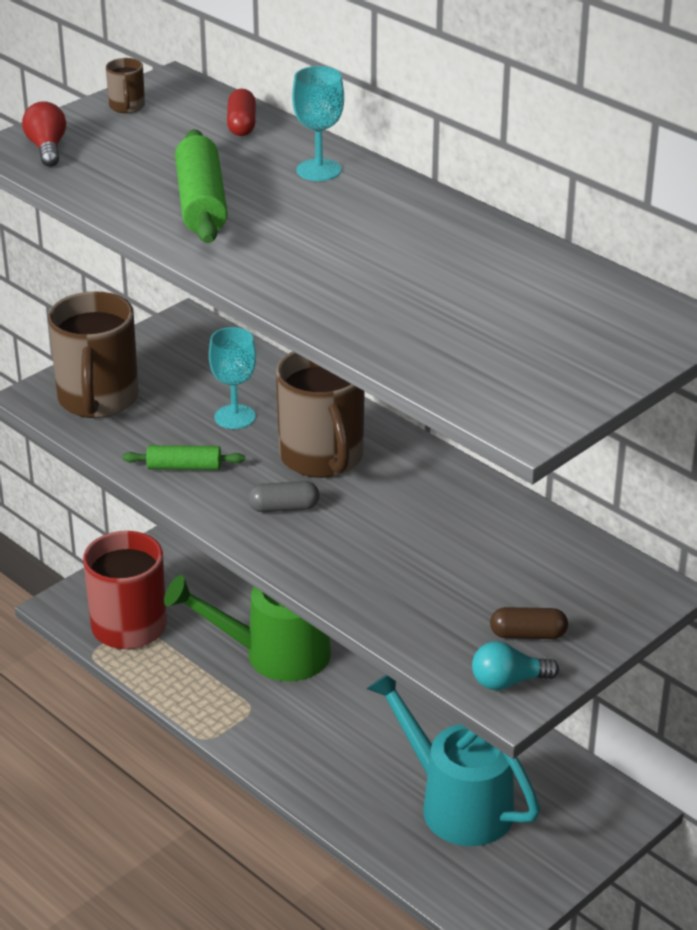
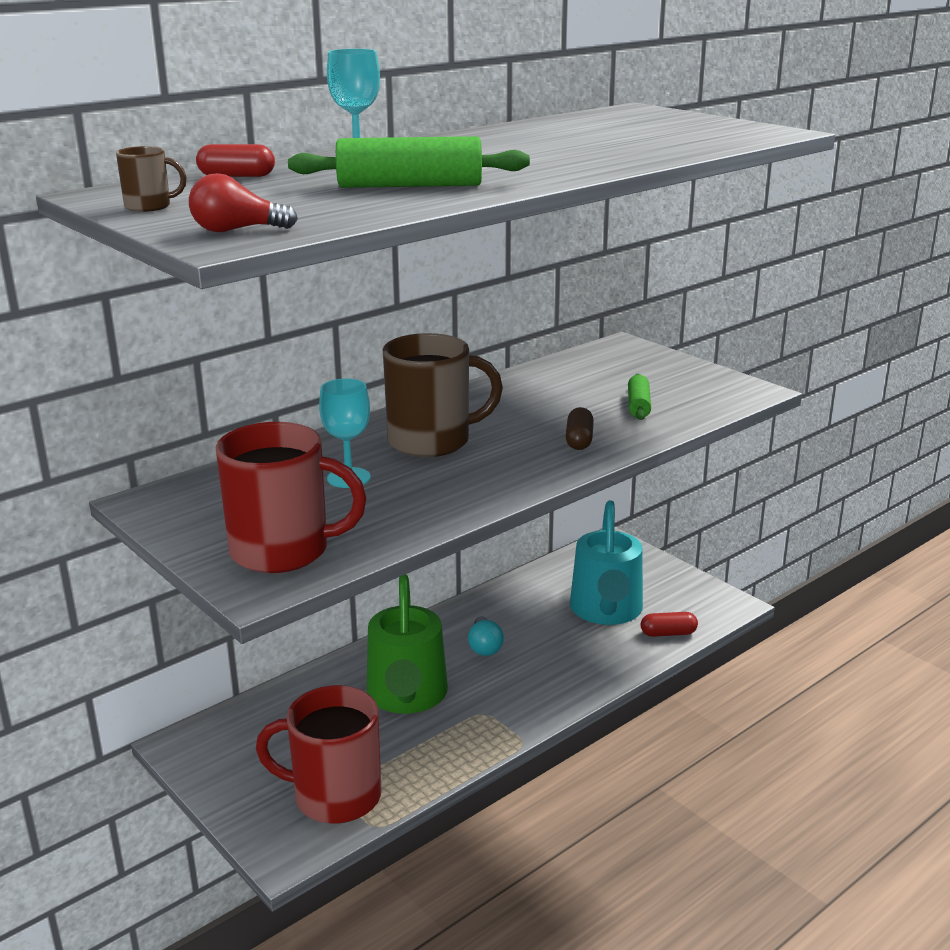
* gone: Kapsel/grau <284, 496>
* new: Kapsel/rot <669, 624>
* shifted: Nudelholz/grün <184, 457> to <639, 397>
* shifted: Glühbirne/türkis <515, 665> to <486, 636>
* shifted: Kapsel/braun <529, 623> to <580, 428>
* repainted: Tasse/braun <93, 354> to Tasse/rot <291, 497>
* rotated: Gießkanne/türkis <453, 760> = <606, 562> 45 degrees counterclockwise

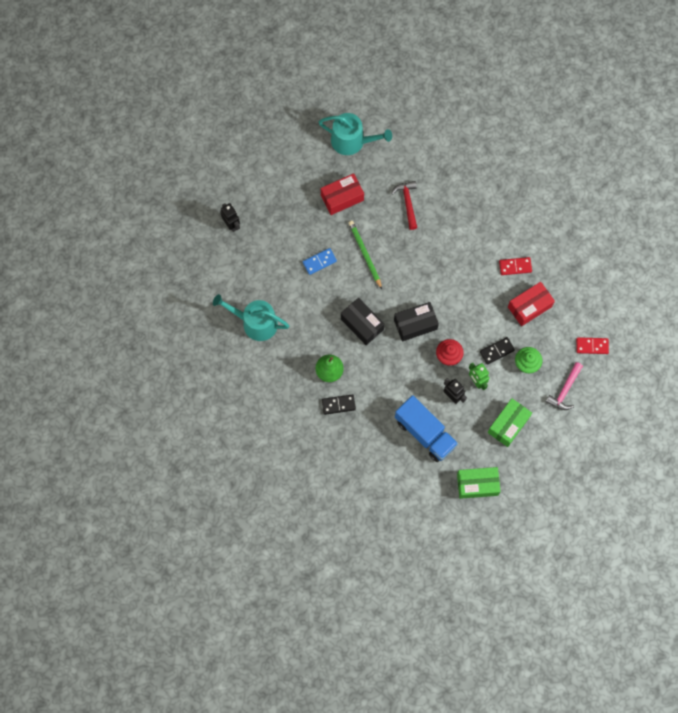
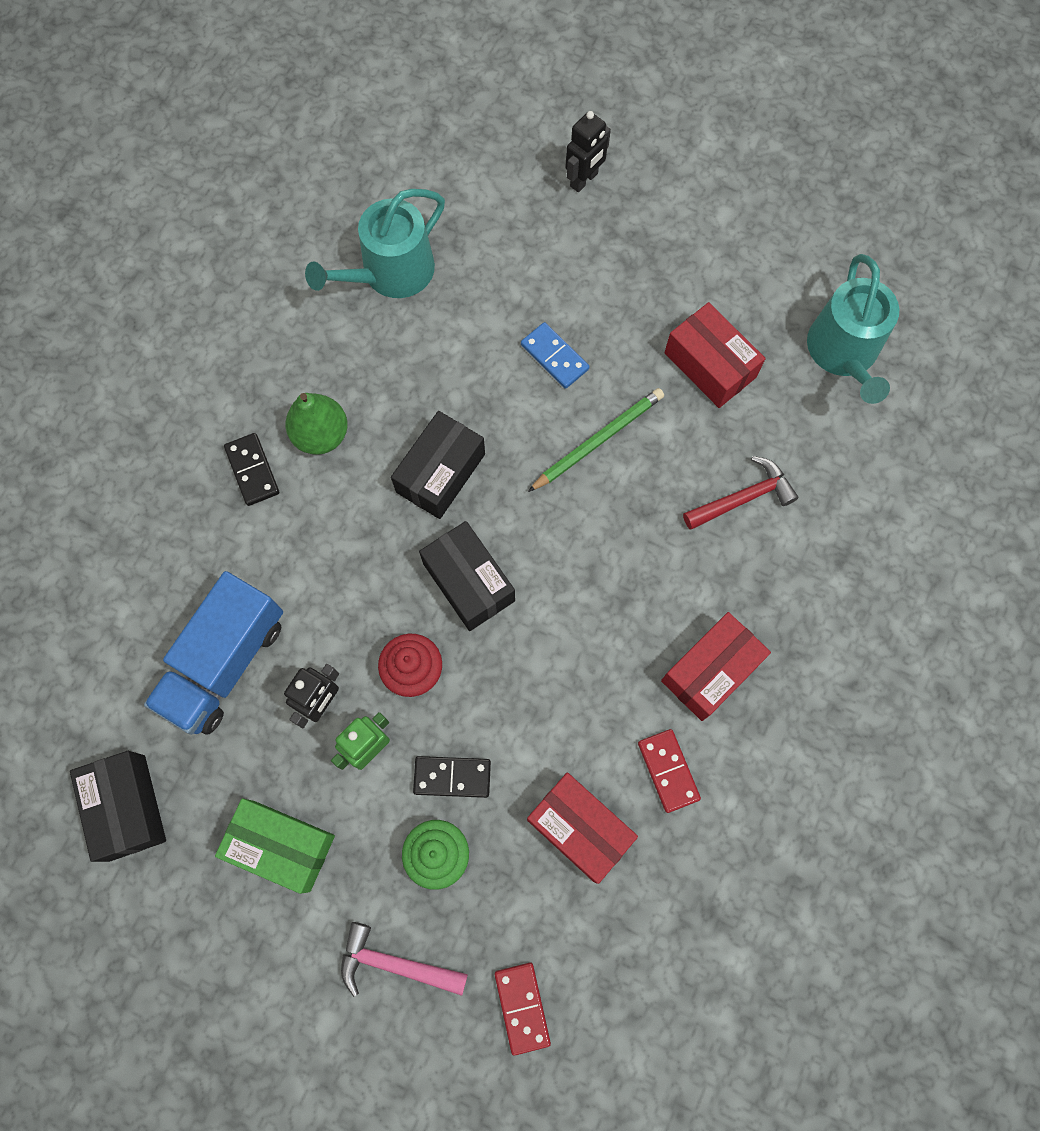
* new: Schachtel/rot <716, 666>
* repainted: Schachtel/grün <479, 483> to Schachtel/schwarz <118, 806>
* rotated: Gießkanne/türkis <251, 317> = <375, 243> 135 degrees counterclockwise
* rotated: Dominostein/schwarz <497, 351> = <452, 777> 45 degrees counterclockwise

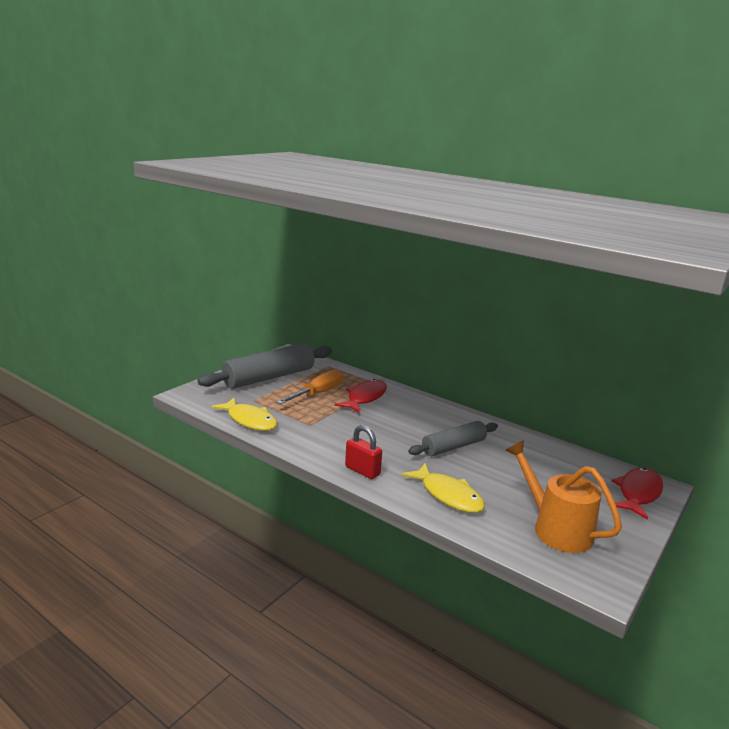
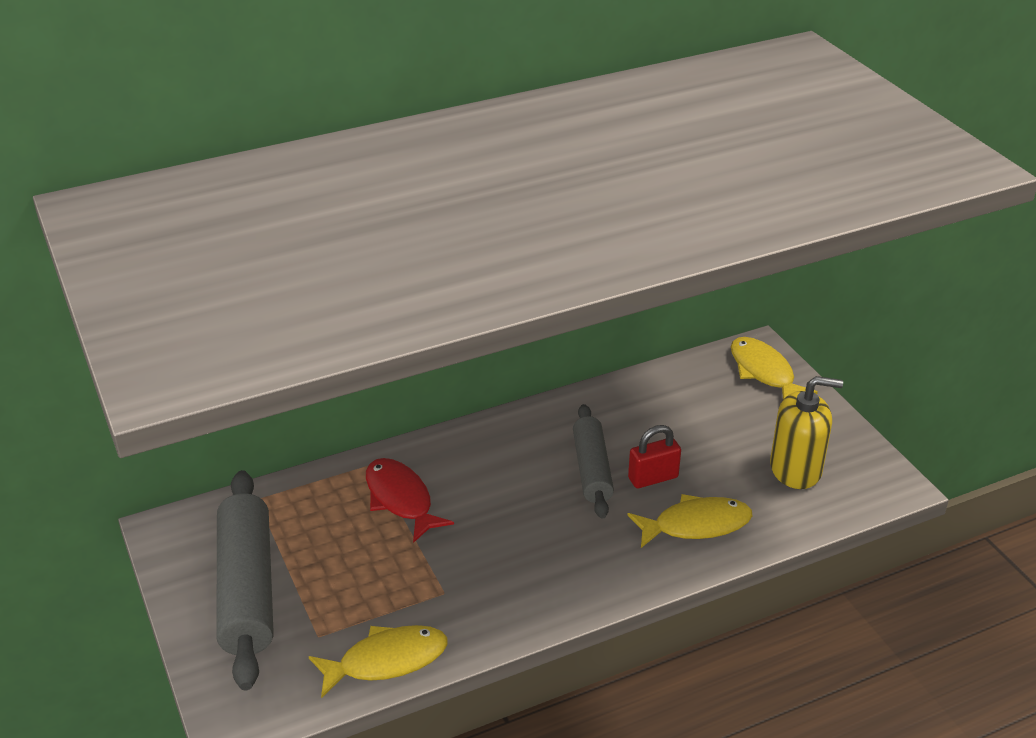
* gone: Schraubenzieher/orange <310, 386>
* shifted: Vorhängeschloss/rot <363, 452> to <654, 456>
* swapped: Gießkanne/orange <563, 496> to Seifenspender/gelb <806, 432>
* repainted: Fisch/rot <637, 494> to Fisch/gelb <774, 368>

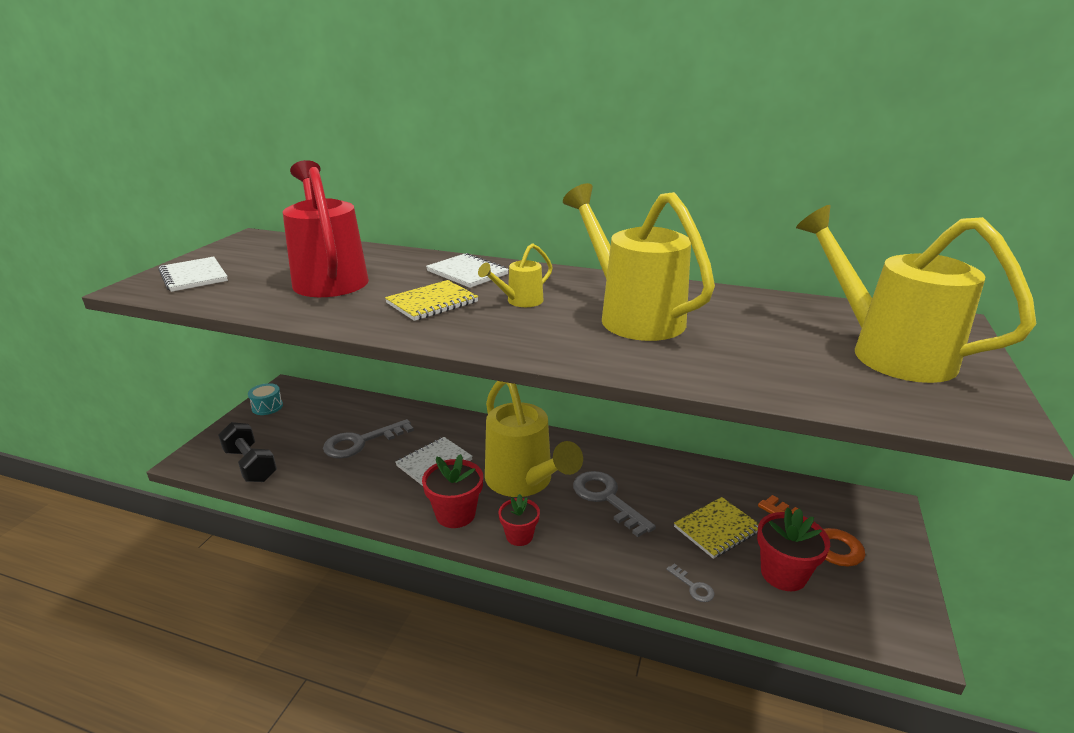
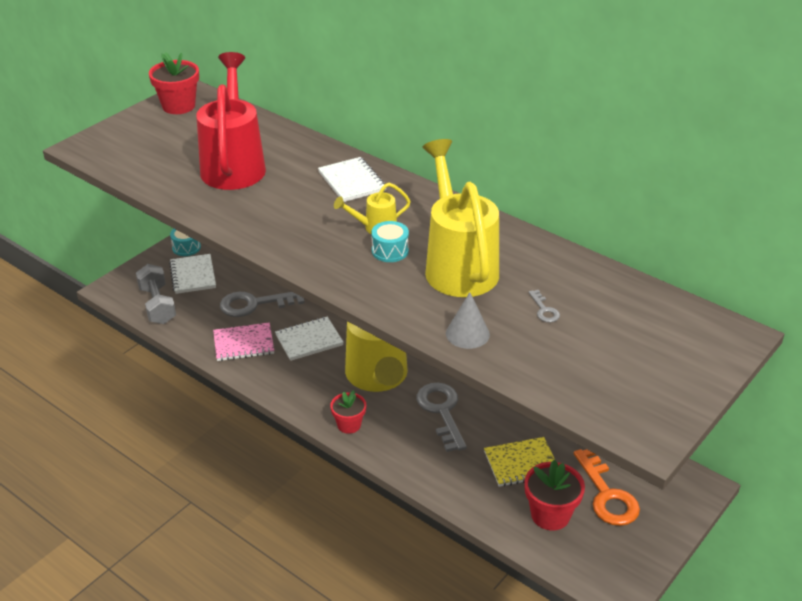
* gone: Notizbuch/gelb <432, 300>
* gone: Gießkanne/gelb <916, 294>
* new: Notizbuch/rosa <243, 342>
* new: Trommel/türkis <390, 241>
* new: Kegel/grau <468, 320>
* shifted: Notizbuch/weiß <193, 274> to <192, 274>
* shifted: Blumentopf/rot <452, 491> to <174, 83>
* shifted: Schlüssel/grau <690, 582> to <544, 306>
* repainted: Hantel/schwarz <247, 452> to Hantel/grau <156, 294>

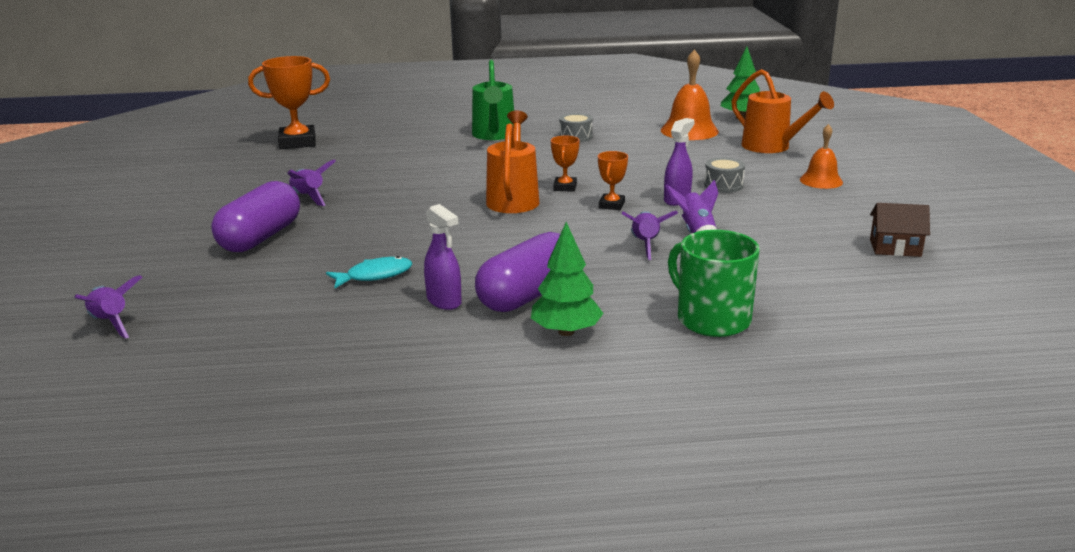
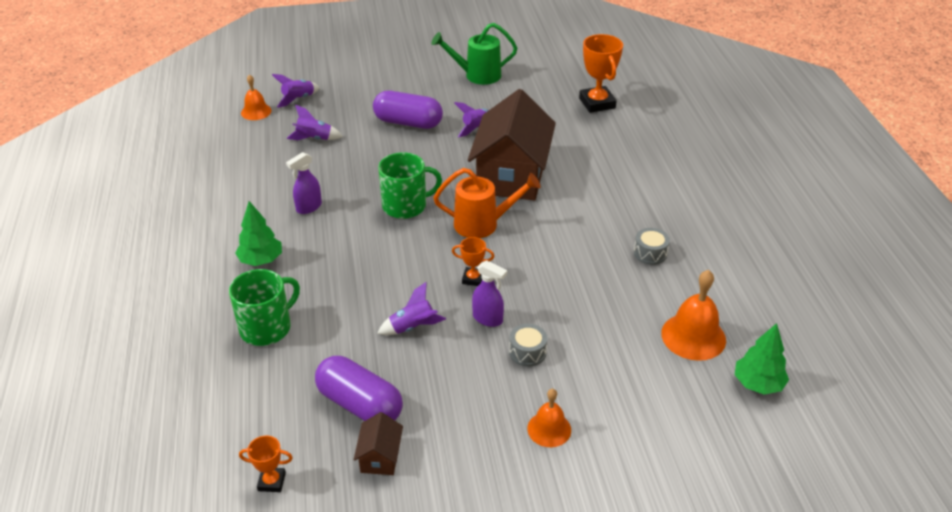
* gone: Fisch/türkis <369, 272>
* gone: Gießkanne/orange <782, 111>
* new: Glocke/orange <256, 97>
* new: Tasse/grün <410, 185>
* new: Haus/braun <512, 144>
* shifted: Gießkanne/grün <493, 100> to <474, 54>
* shifted: Kapsel/lila <517, 272> to <359, 388>
* shifted: Pokal/orange <565, 164> to <266, 464>
* shifted: Rakete/lila <649, 235> to <315, 122>

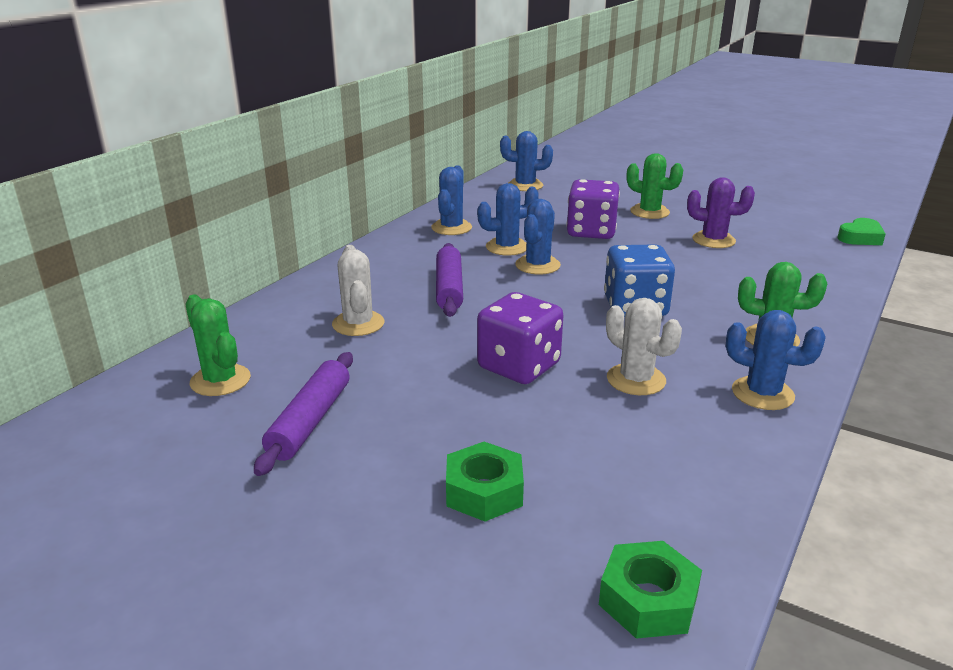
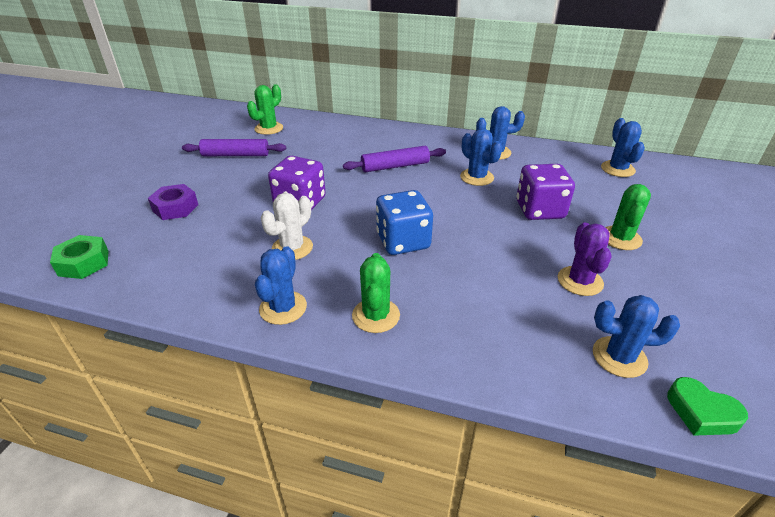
* gone: Kaktus/weiß <358, 290>
* shifted: Kaktus/blau <538, 236> to <636, 336>
* repainted: Sechskantmutter/grün <485, 482> to Sechskantmutter/lila <173, 202>

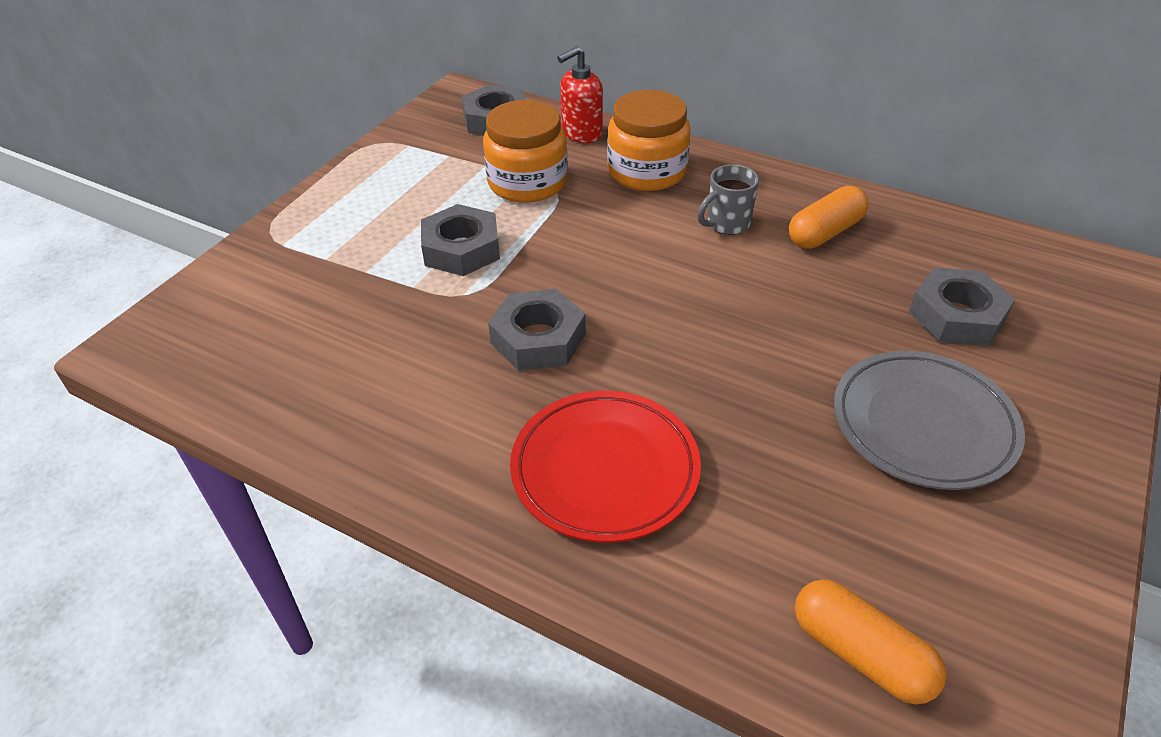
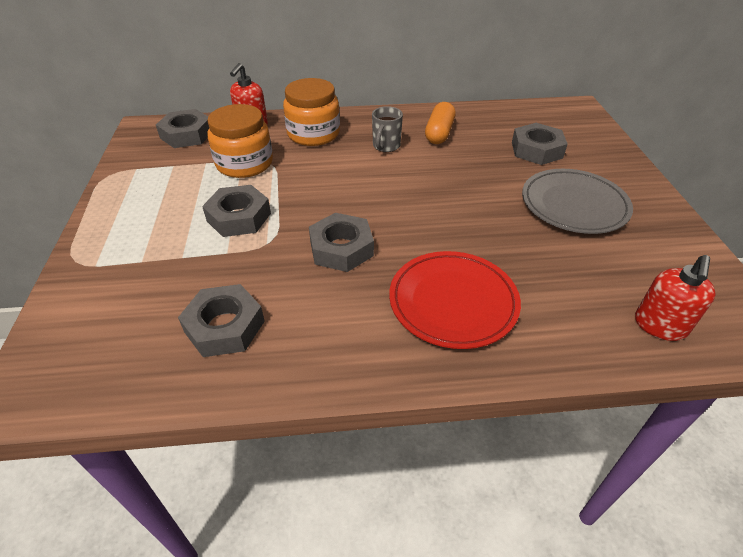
* new: Sechskantmutter/grau <221, 320>
* swapped: Kapsel/orange <870, 642> to Seifenspender/rot <675, 298>

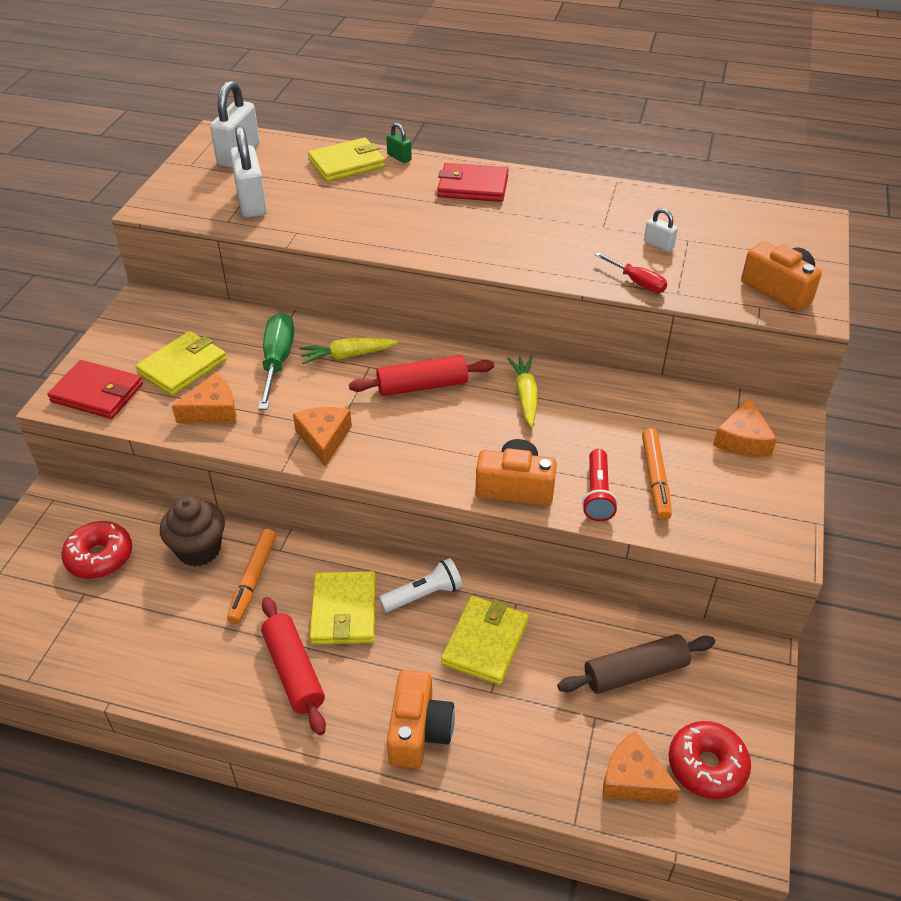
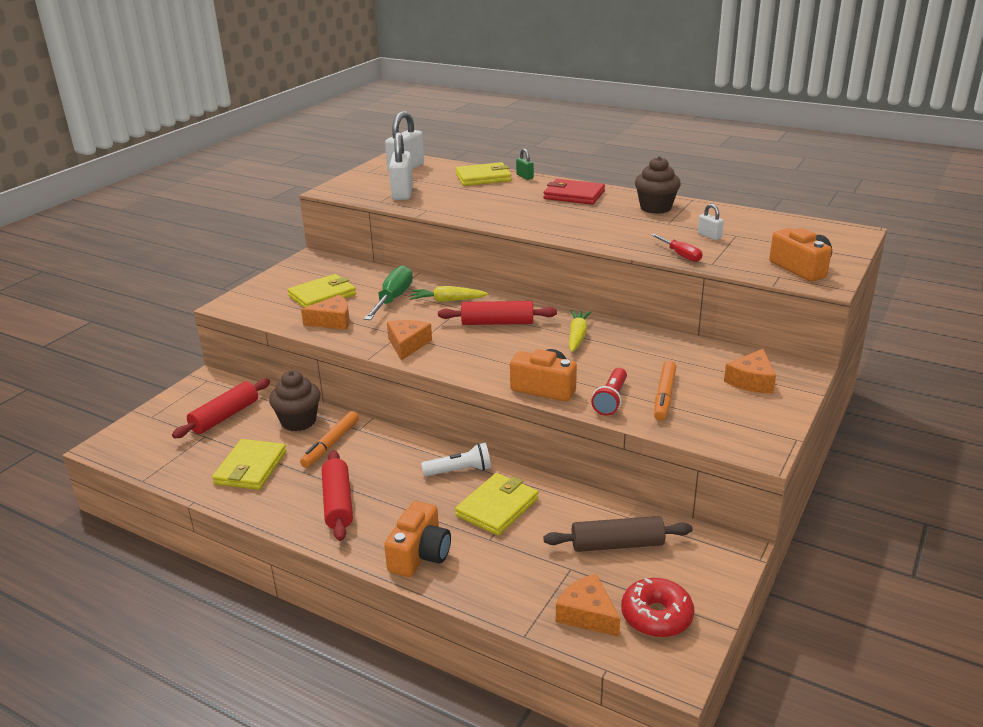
* gone: Geldbörse/rot <95, 389>
* new: Muffin/braun <658, 185>
* shifted: Geldbörse/gelb <343, 608> to <249, 464>
* swapped: Donut/rot <97, 550> to Nudelholz/rot <221, 408>

